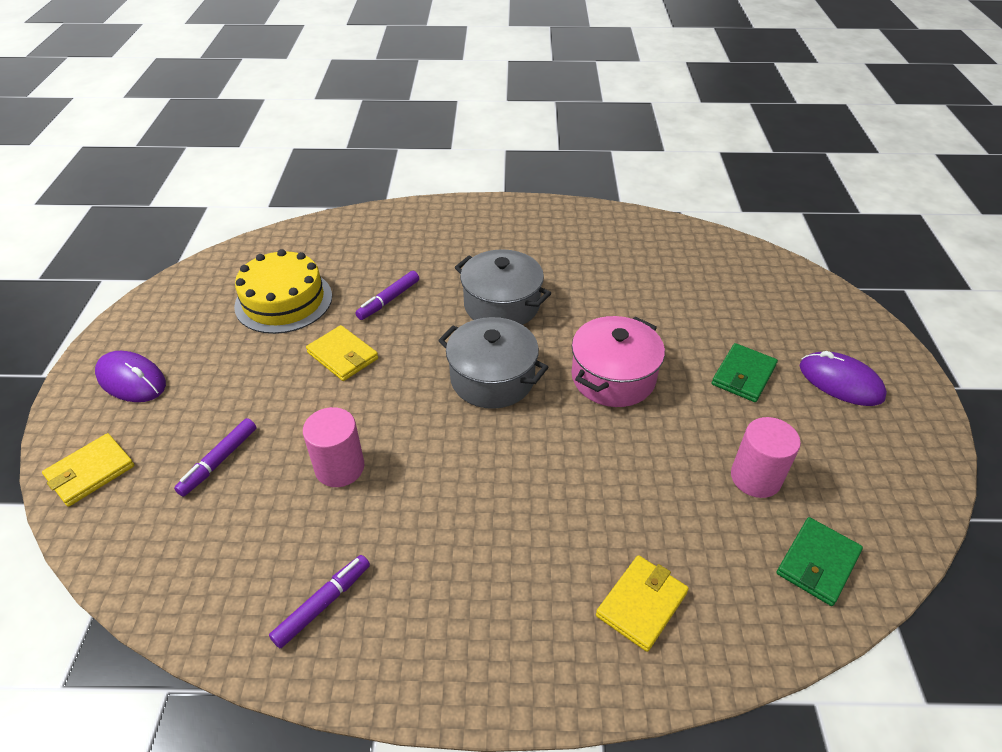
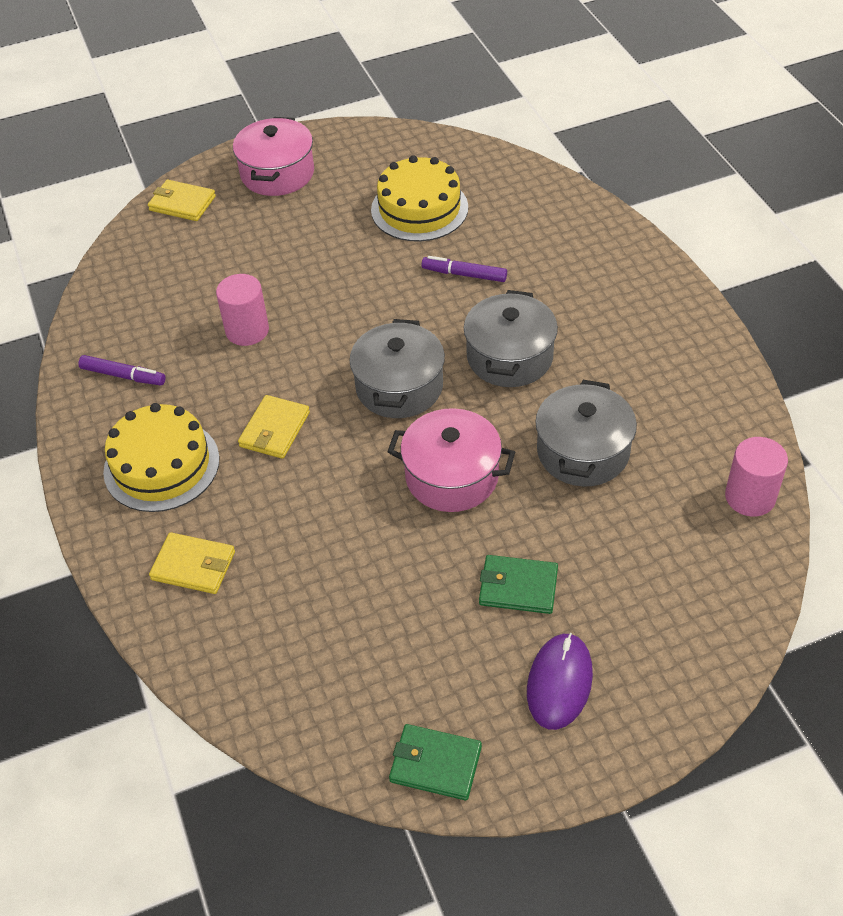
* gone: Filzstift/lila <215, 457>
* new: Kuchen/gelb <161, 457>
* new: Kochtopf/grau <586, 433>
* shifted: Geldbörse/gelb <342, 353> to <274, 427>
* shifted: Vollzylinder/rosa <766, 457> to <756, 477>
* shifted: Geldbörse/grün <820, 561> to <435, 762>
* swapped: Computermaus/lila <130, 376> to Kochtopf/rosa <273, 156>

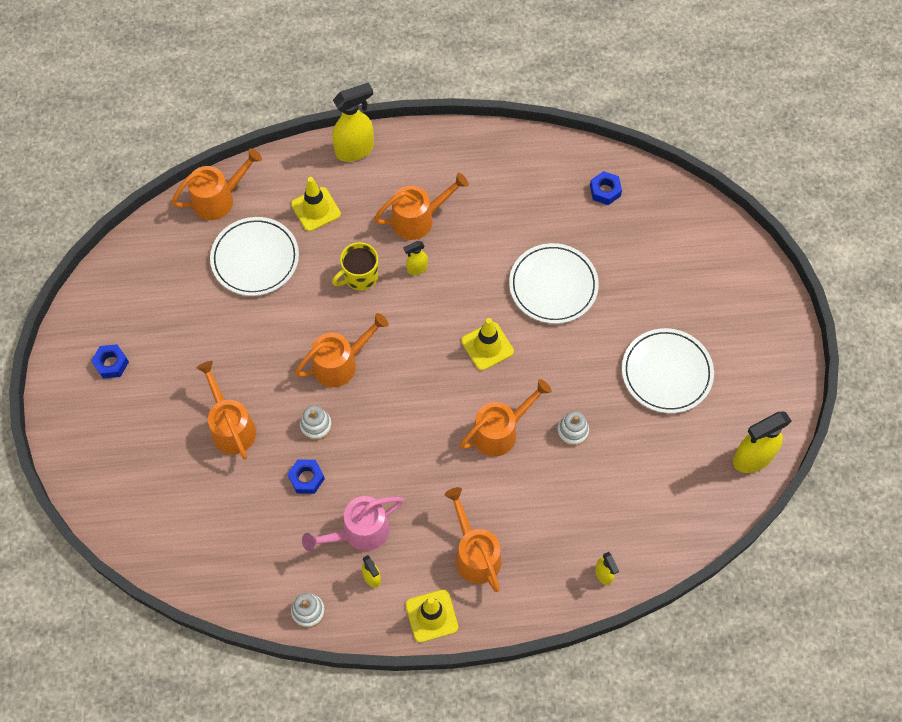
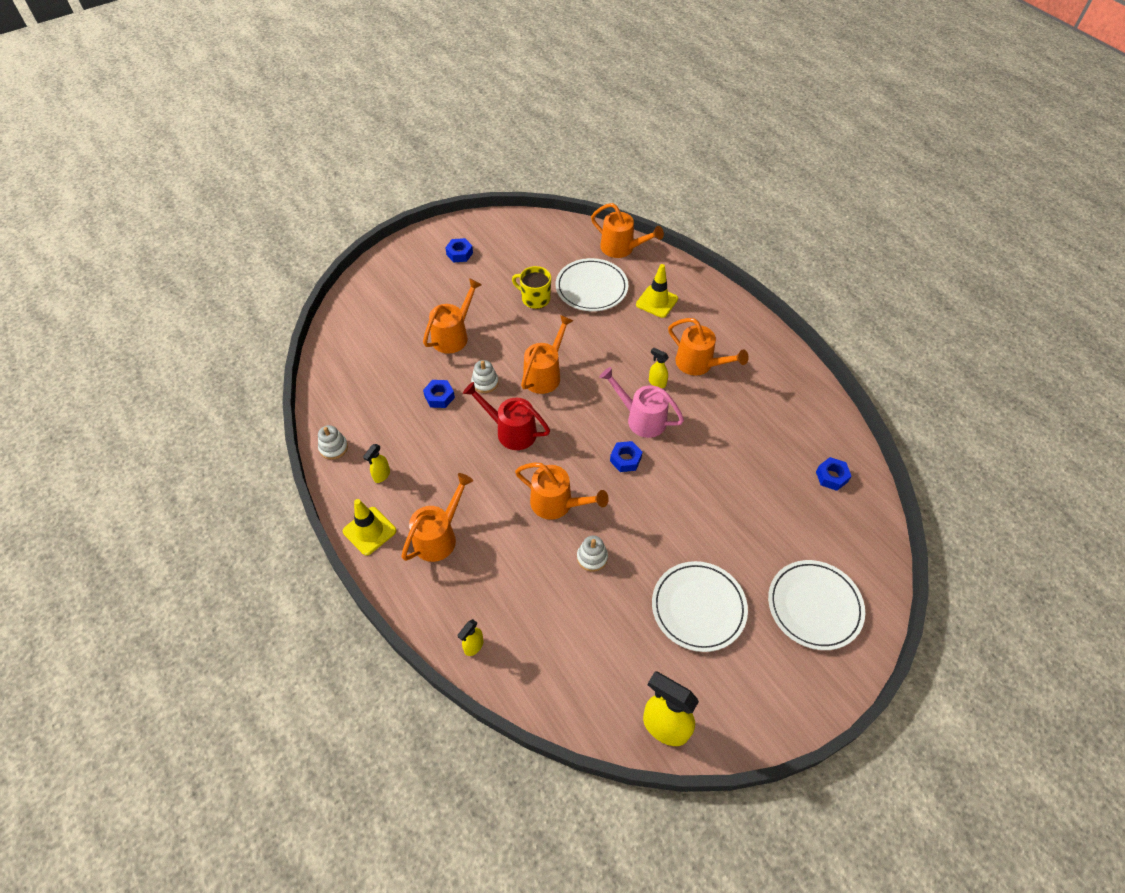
* gone: Sprühflasche/gelb <353, 122>
* new: Gießkanne/rot <506, 416>
* shifted: Gießkanne/rosa <353, 524> to <641, 402>
* shifted: Tasse/gelb <355, 266> to <531, 287>
* shifted: Teller/weiß <554, 283> to <816, 605>
* swapped: Leitkegel/gelb <487, 344> to Sechskantmutter/blau <626, 456>
* rotated: Gießkanne/orange <342, 350> = <547, 354> 90 degrees counterclockwise

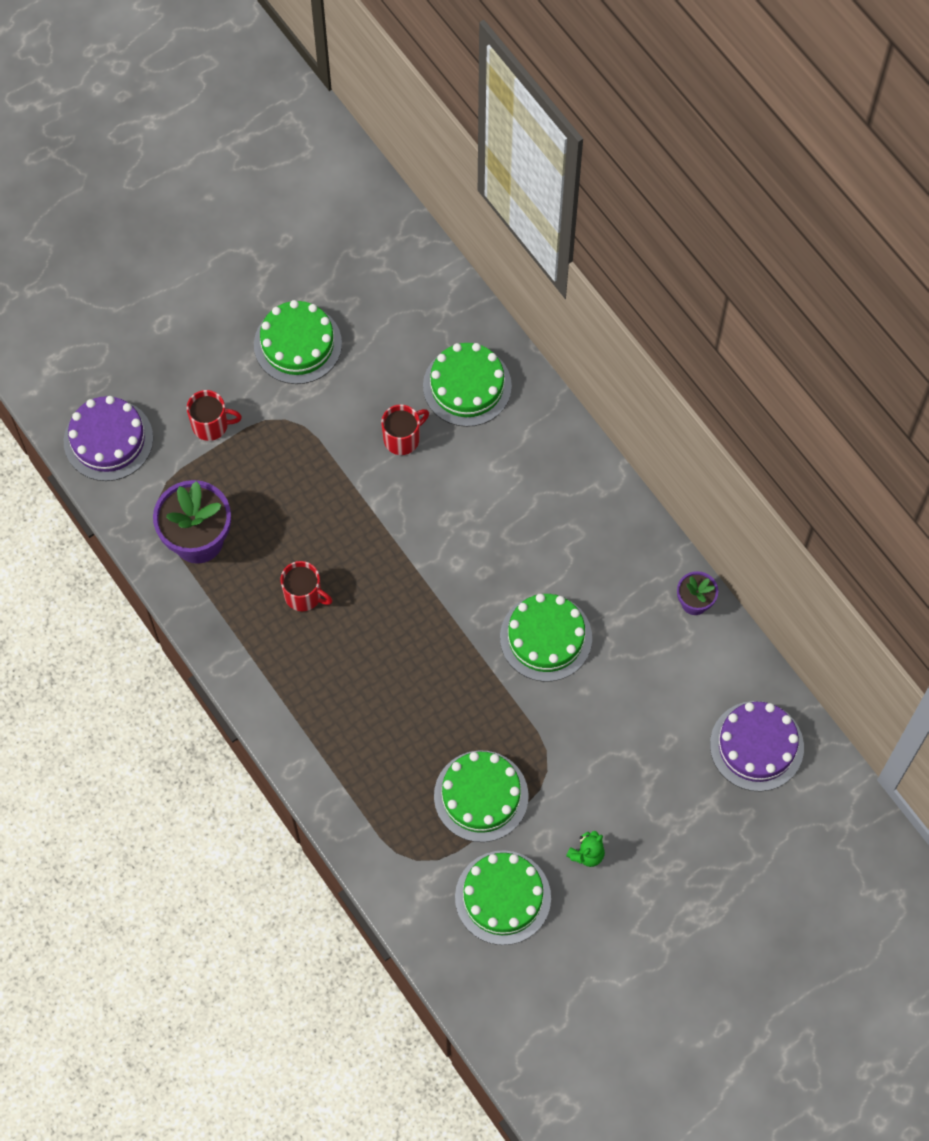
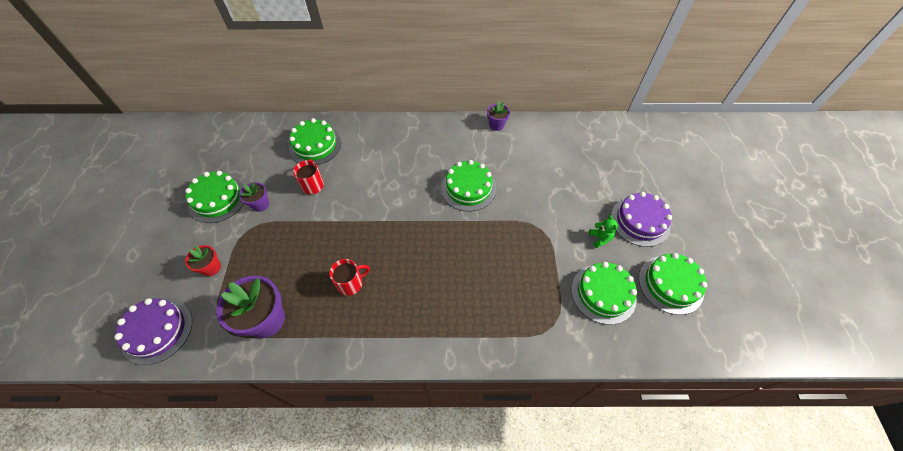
* new: Blumentopf/lila <254, 197>
* shifted: Kuchen/grün <481, 796> to <673, 284>
* shifted: Kuchen/lila <757, 746> to <641, 219>
* swapped: Tasse/rot <214, 415> to Blumentopf/rot <203, 260>

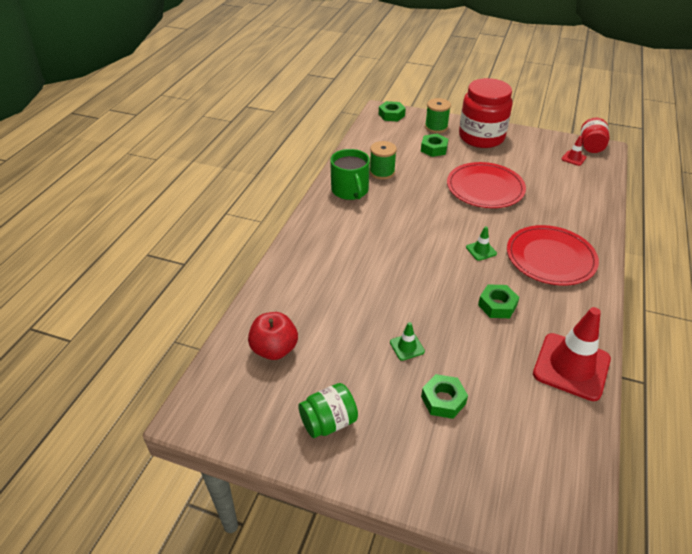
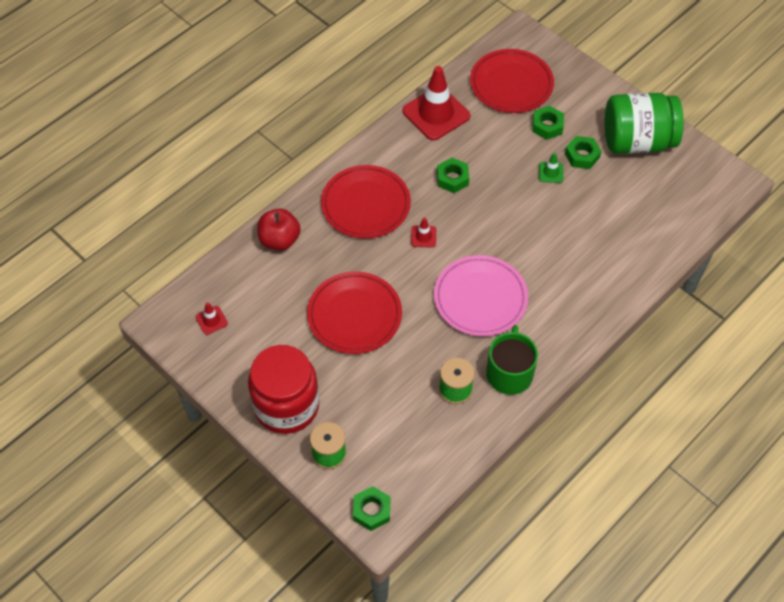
* gone: Einmachglas/rot <595, 135>
* new: Teller/rosa <481, 295>
* new: Teller/rot <512, 81>
* shifted: Apfel/rot <273, 336> to <279, 229>
* shifted: Sechskantmutter/grün <434, 145> to <583, 152>
* repainted: Leitkegel/grün <481, 243> to Leitkegel/rot <423, 232>
* scaled: Einmachglas/grün <328, 410> = <644, 123> x1.85

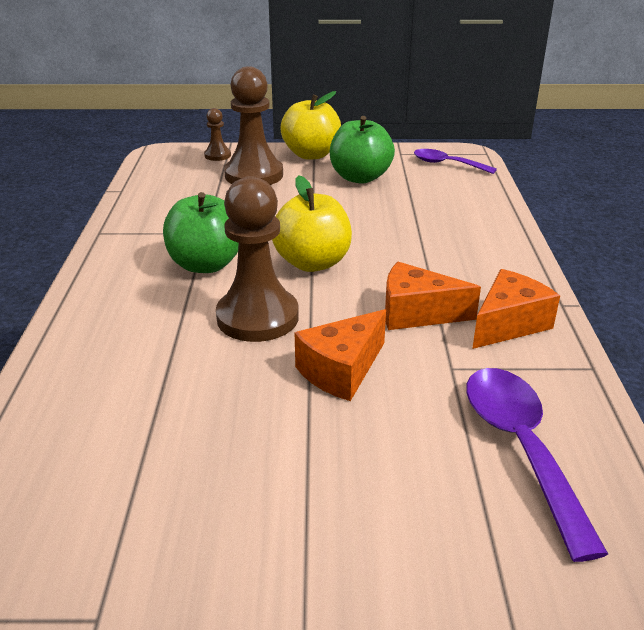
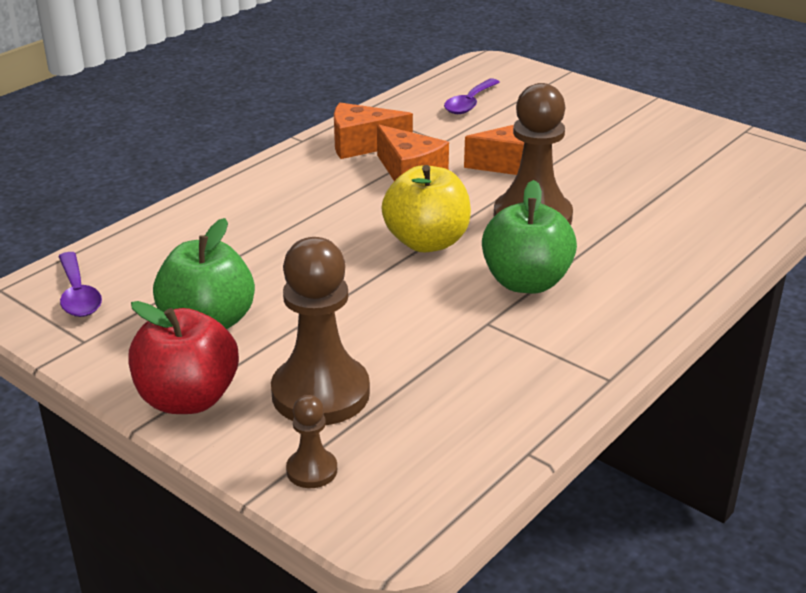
* repainted: Apfel/gelb <310, 125> to Apfel/rot <184, 357>
* scaled: Löffel/lila <537, 465> = <472, 96> x0.64

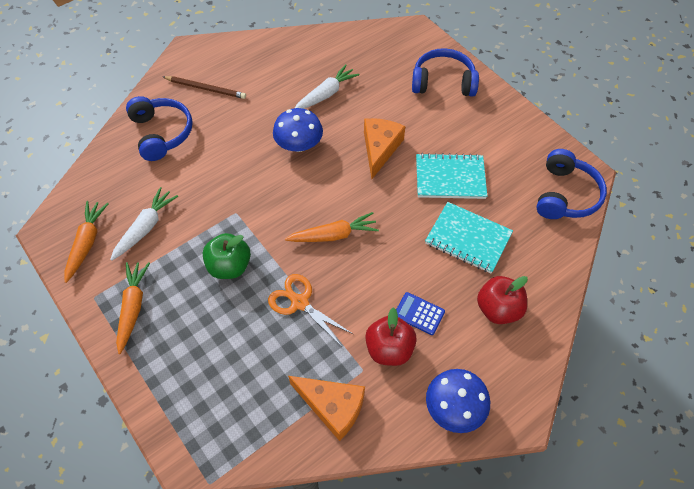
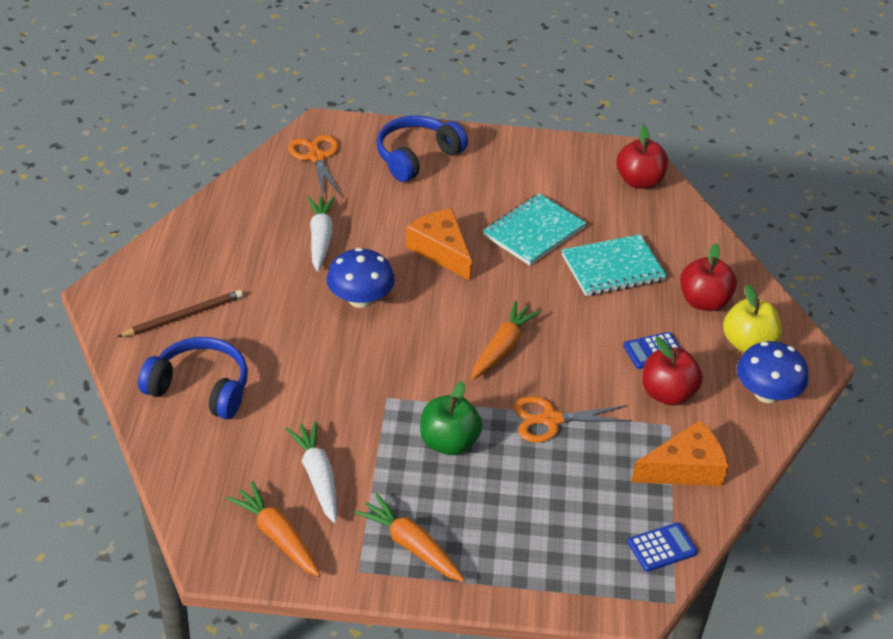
* new: Schere/orange <315, 166>
* new: Taschenrechner/blau <663, 547>
* new: Apfel/gelb <752, 318>
* swapped: Kopfhörer/blau <571, 184> to Apfel/rot <642, 157>

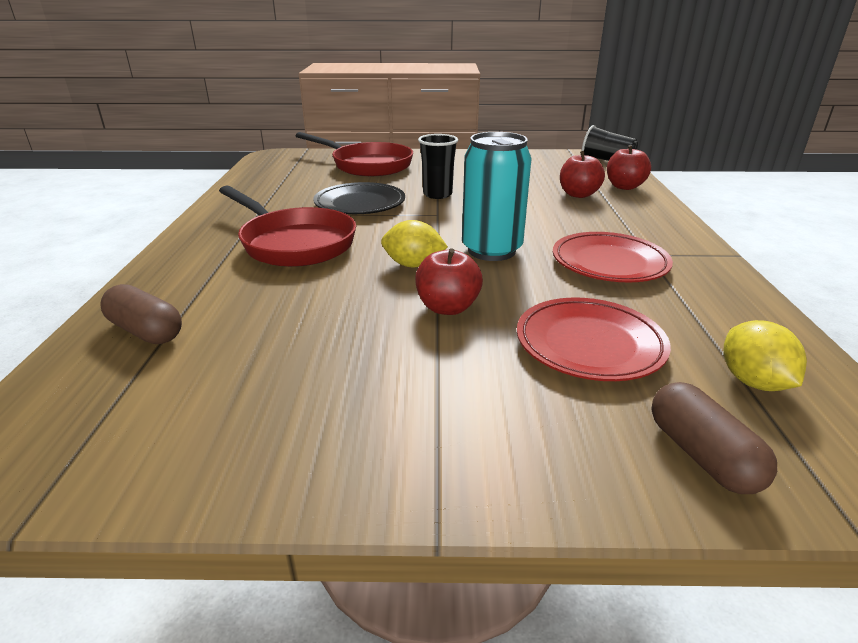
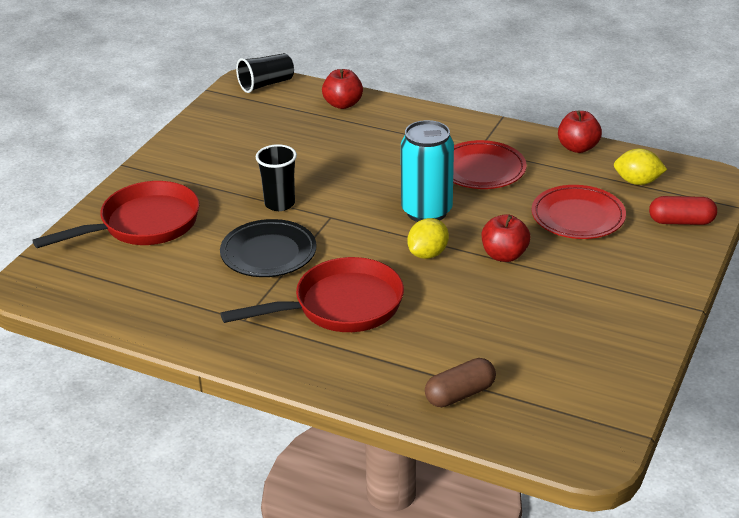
* shifted: Apfel/rot <582, 174> to <580, 132>
* repainted: Kapsel/braun <714, 438> to Kapsel/rot <683, 210>

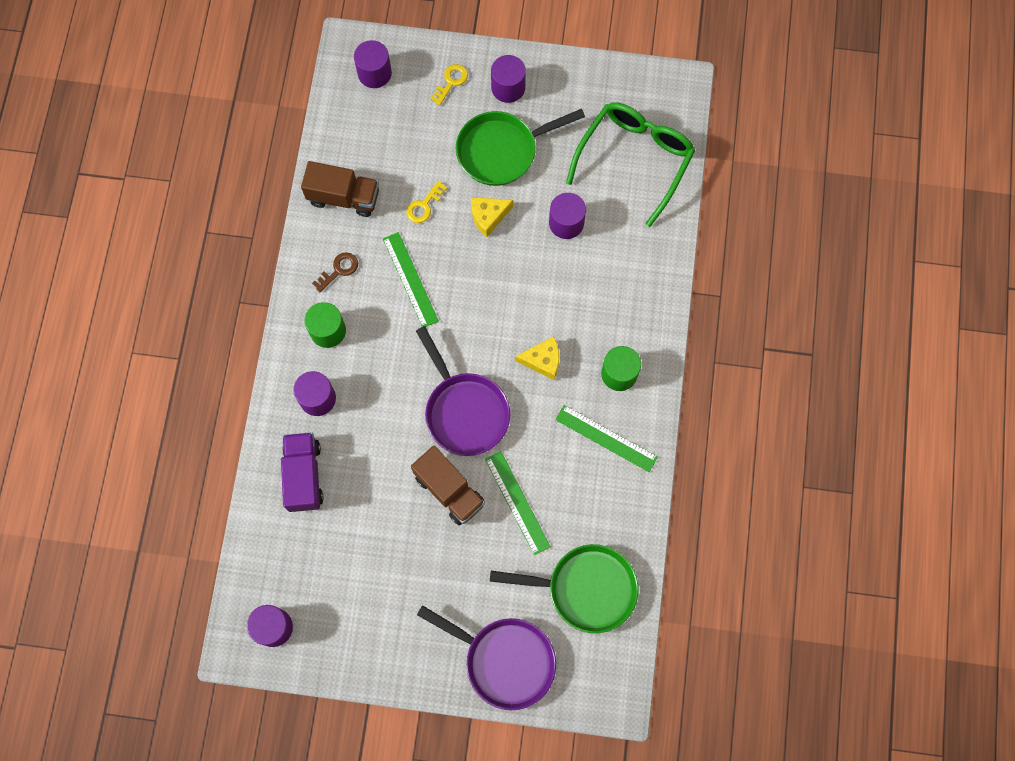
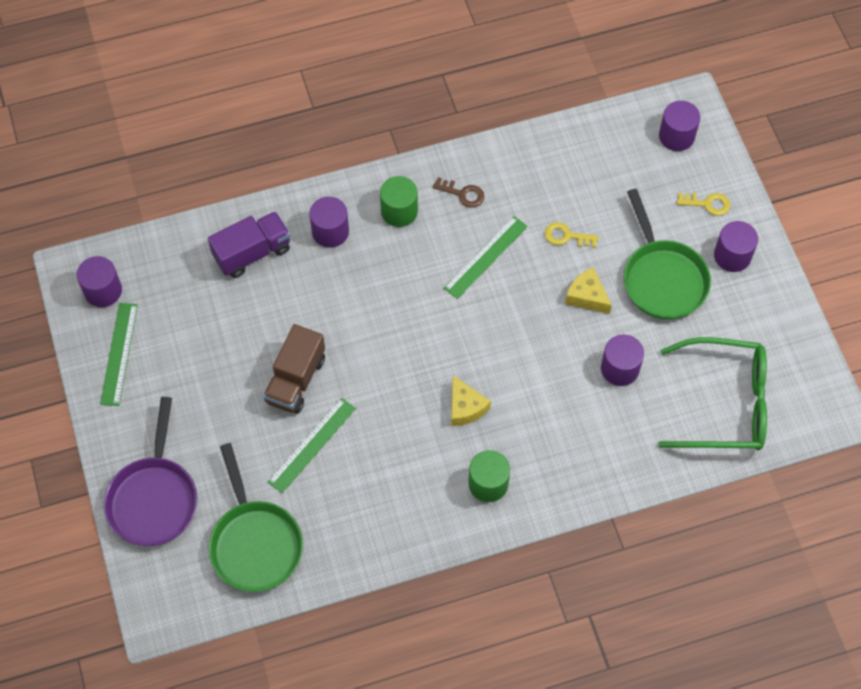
* gone: Lastwagen/braun <340, 189>
* gone: Pfanne/lila <463, 391>
* shifted: Lineal/grün <606, 438> to <119, 354>
* rotated: Pfanne/grün <520, 147> = <667, 254> 150 degrees counterclockwise

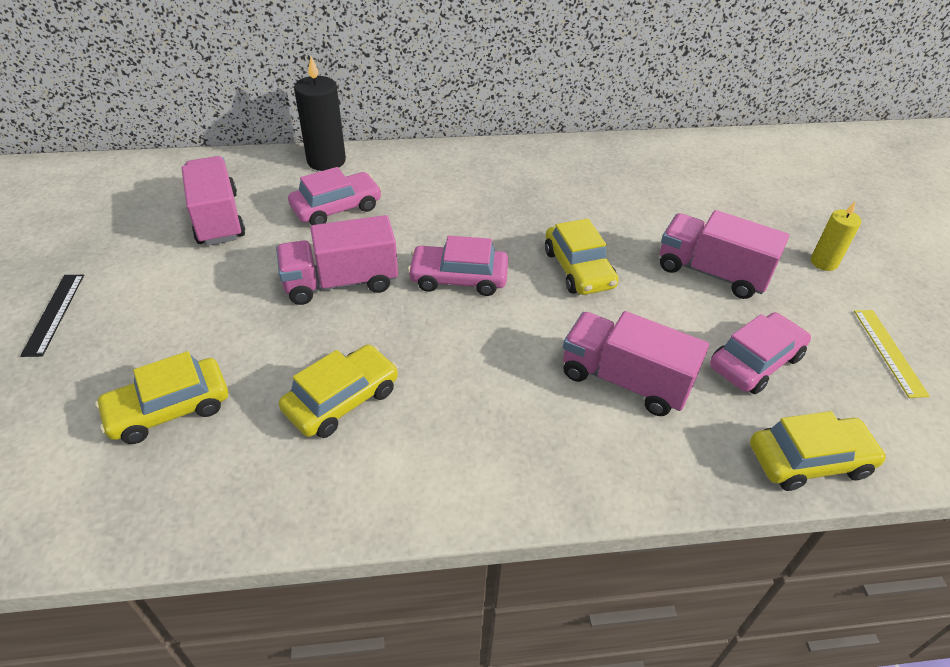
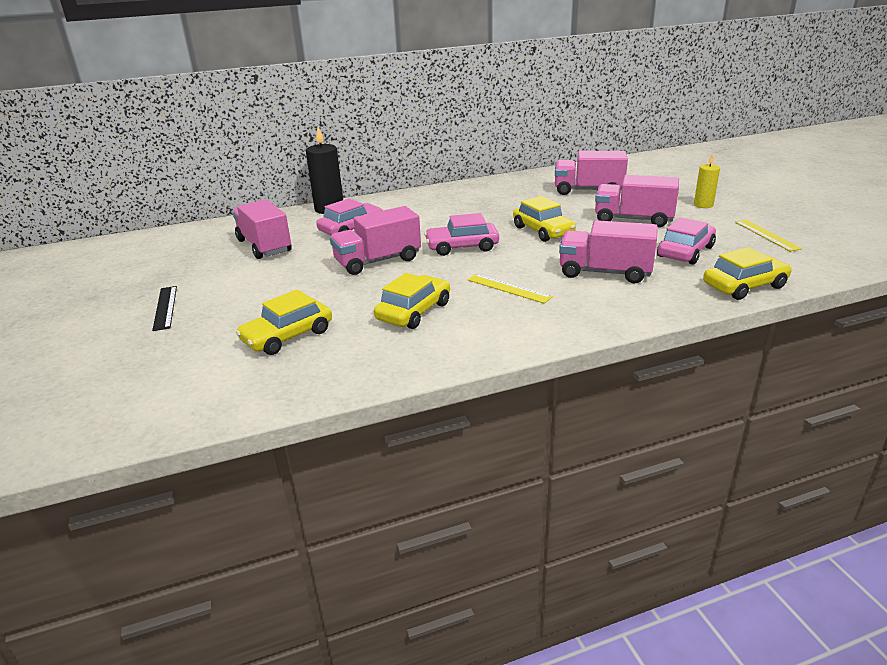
* new: Lineal/gelb <510, 288>
* new: Lastwagen/rosa <591, 173>

